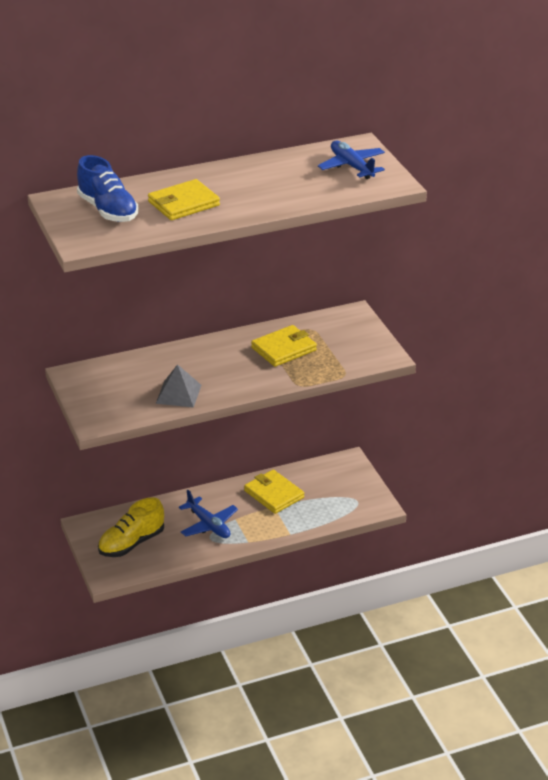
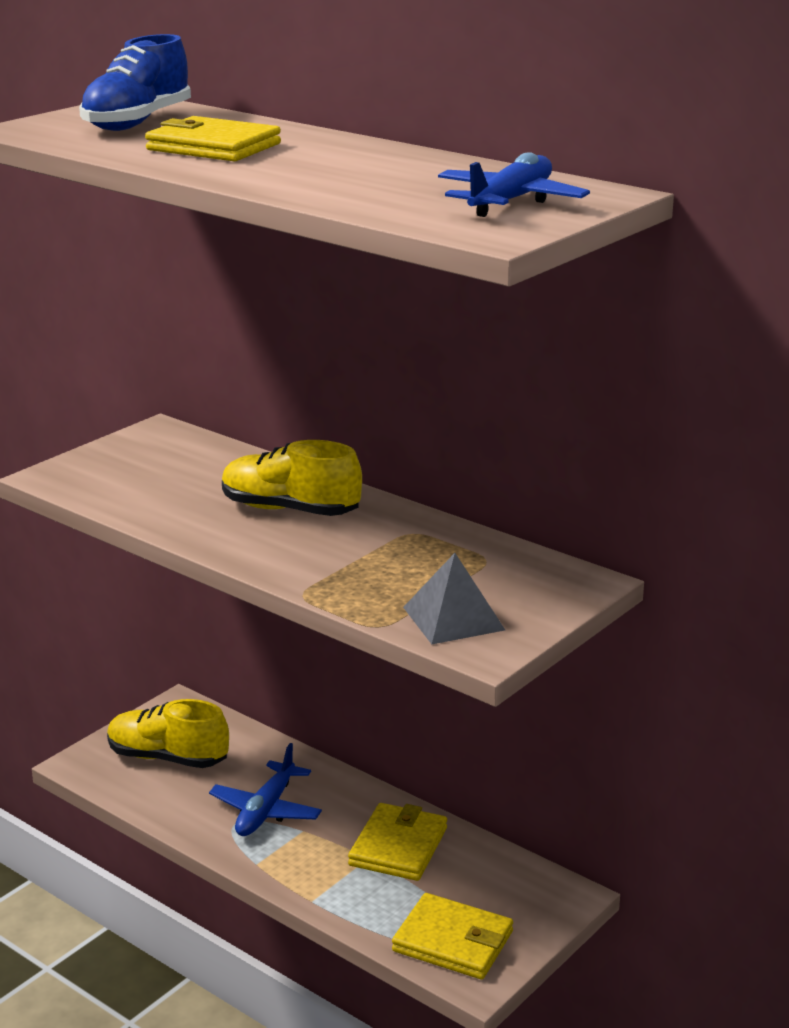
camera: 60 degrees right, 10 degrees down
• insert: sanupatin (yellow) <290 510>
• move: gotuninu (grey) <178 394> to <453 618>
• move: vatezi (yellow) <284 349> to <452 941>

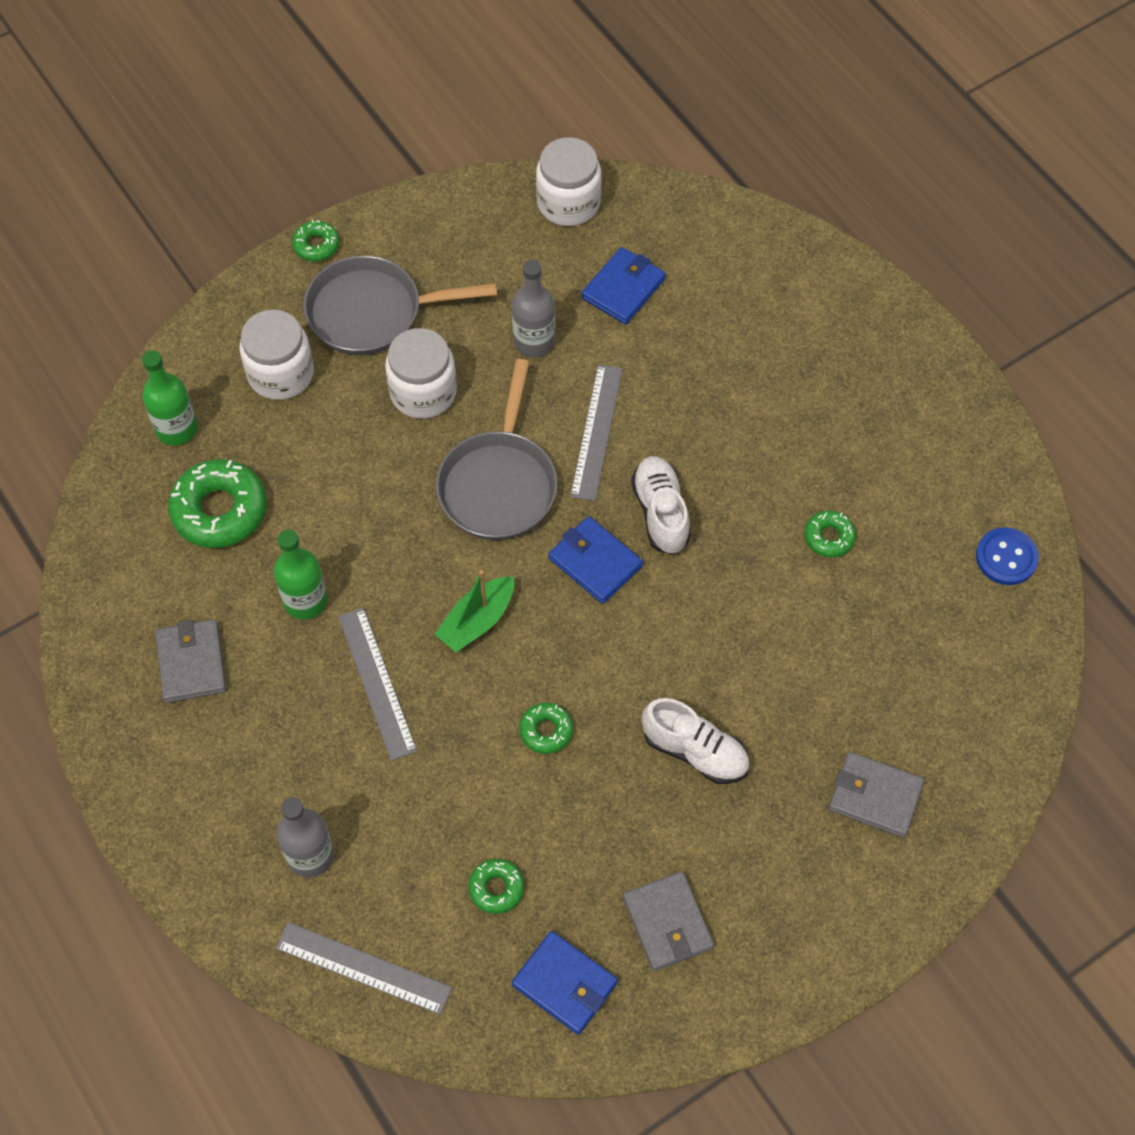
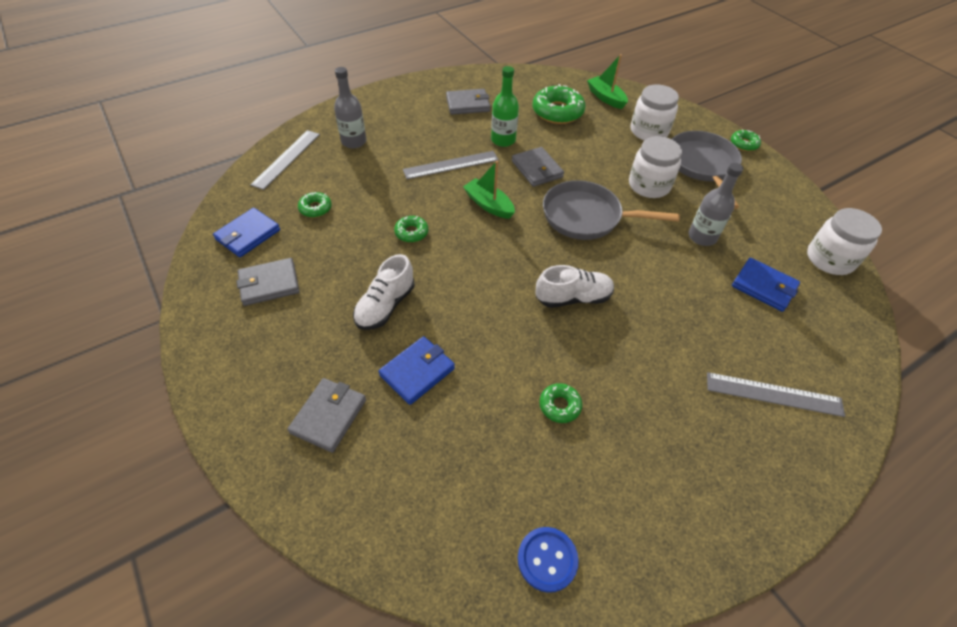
camera: 90 degrees right, 10 degrees down
• insert: vatezi (grey) <537 169>
• move: vatezi (blue) <595 562> to <417 372>
• move: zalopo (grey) <597 432> to <774 394>
• replace: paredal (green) <177 429> to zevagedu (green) <606 98>

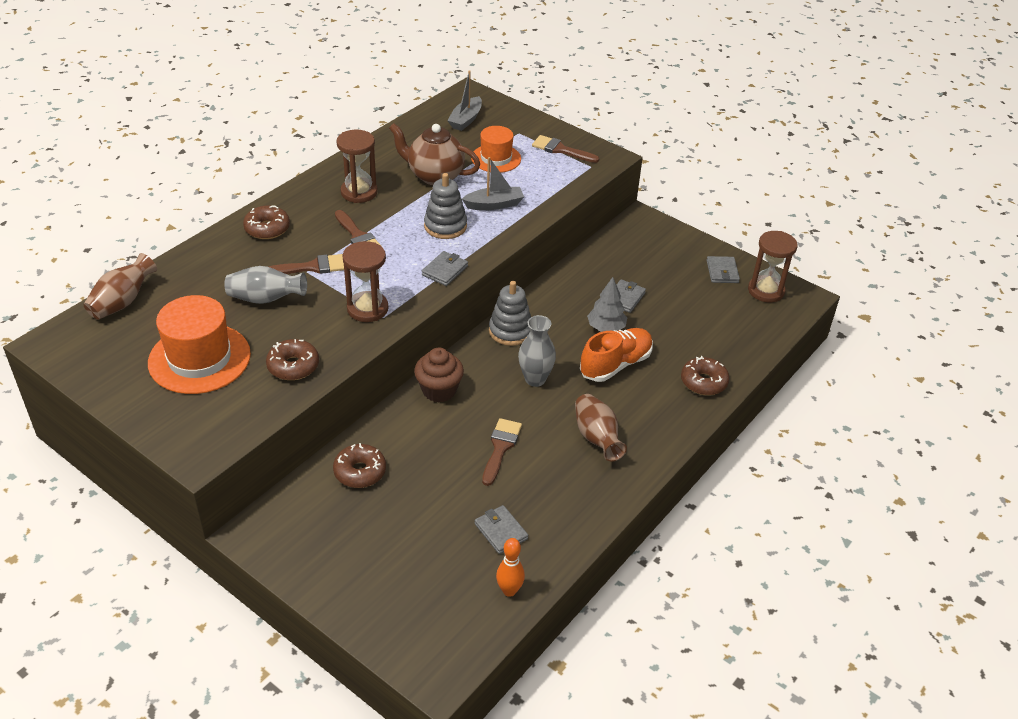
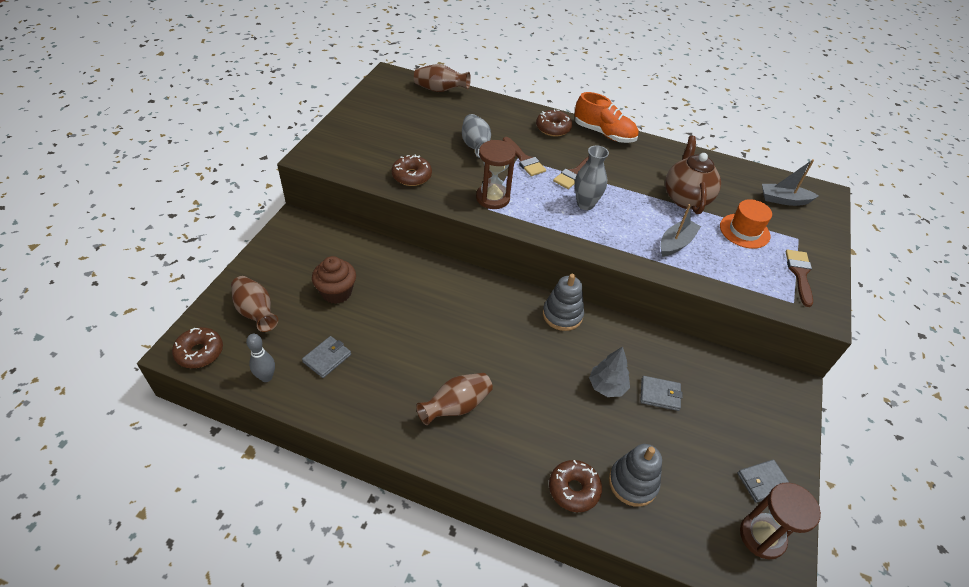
camera: 70 degrees right, 5 degrees up
• delete: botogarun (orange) <199 358>
• delete: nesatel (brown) <359 192>
• delete: vatezi (grey) <445 270>
• delete: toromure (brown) <500 448>
• insert: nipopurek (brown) <256 312>
• move: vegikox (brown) <360 472> to <199 352>
• move: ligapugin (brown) <439 390> to <336 292>
• move: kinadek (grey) <445 226> to <633 483>
• move: nipopurek (grey) <535 379> to <585 204>
• move: sanupatin (orange) <615 365> to <604 133>
• recolor: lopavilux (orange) <509 590> to lopavilux (grey) <266 377>
• rotate: zevagedu (grey) <494 204> = <676 243> 105 degrees counterclockwise

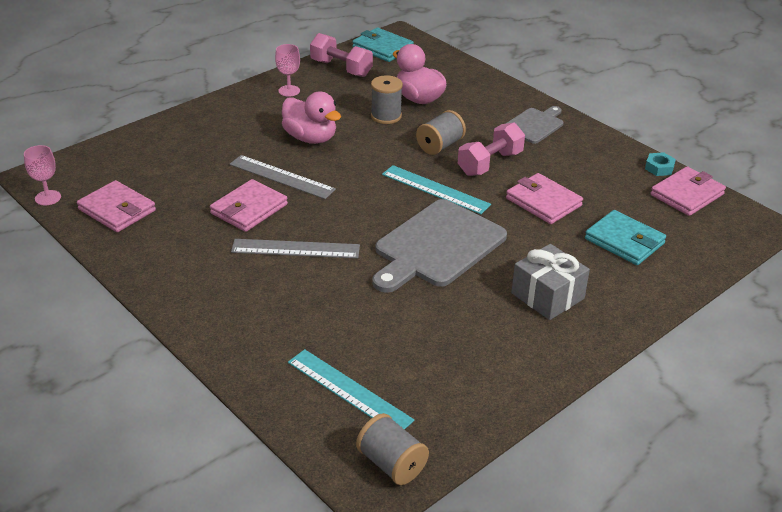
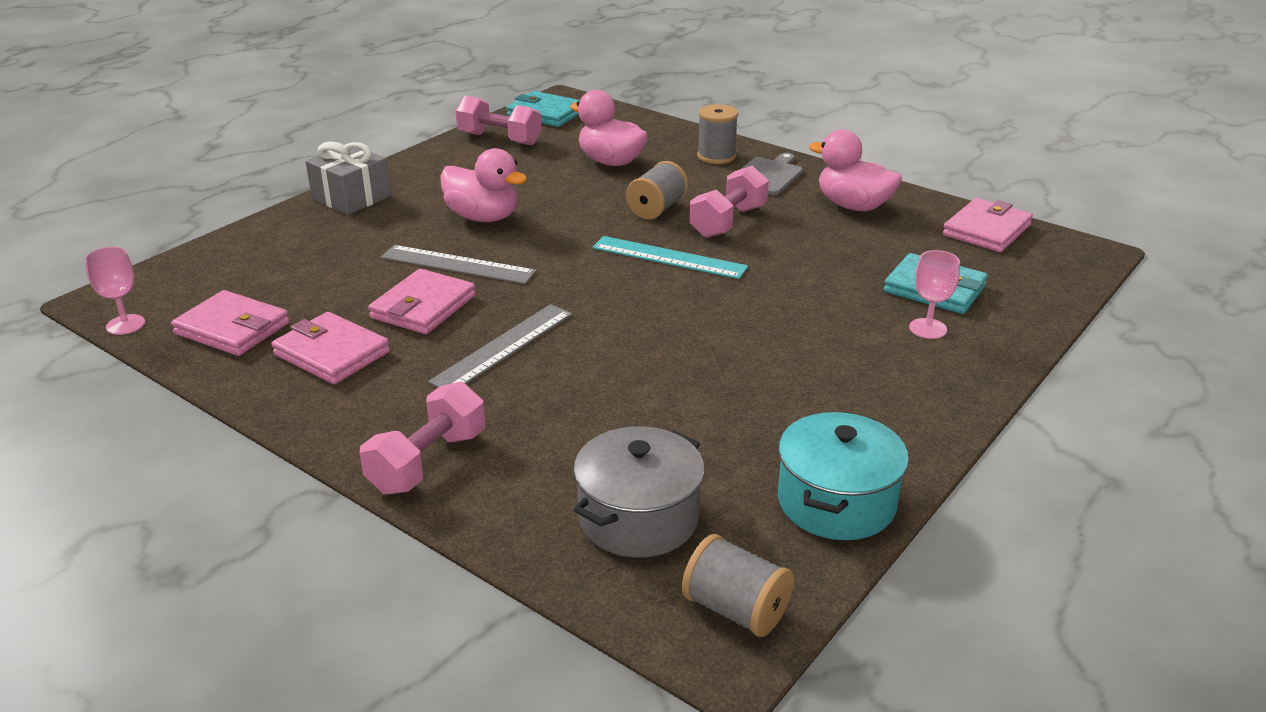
camera: 10 degrees left, 5 degrees down
• delete: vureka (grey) <437 246>
• delete: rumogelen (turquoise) <659 168>
• insert: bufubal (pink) <428 462>
• insert: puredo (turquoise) <836 502>
• insert: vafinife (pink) <853 206>
• move: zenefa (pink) <289 91> to <928 328>
• move: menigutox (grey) <386 116> to <716 156>
• move: vatezi (pink) <543 202> to <332 353>
• move: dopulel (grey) <547 296> to <351 197>
• replace: zalopo (turquoise) <349 391> to puredo (grey) <638 518>
• rotate: zalopo (grey) <295 249> = <503 347> 45 degrees counterclockwise

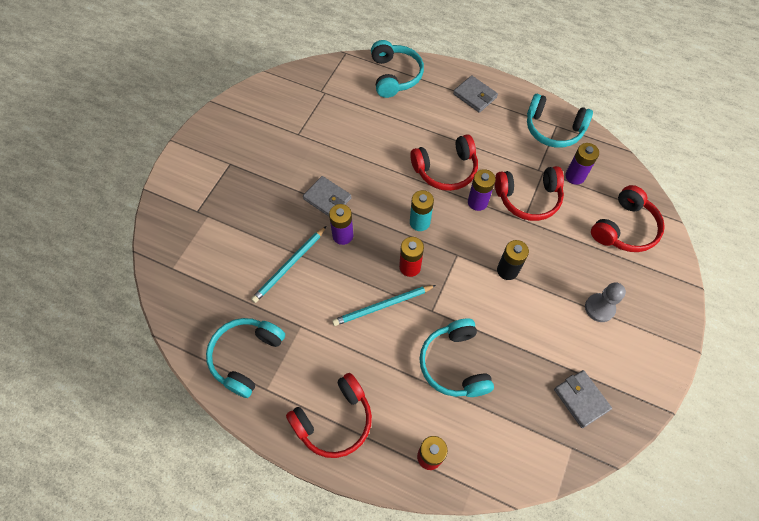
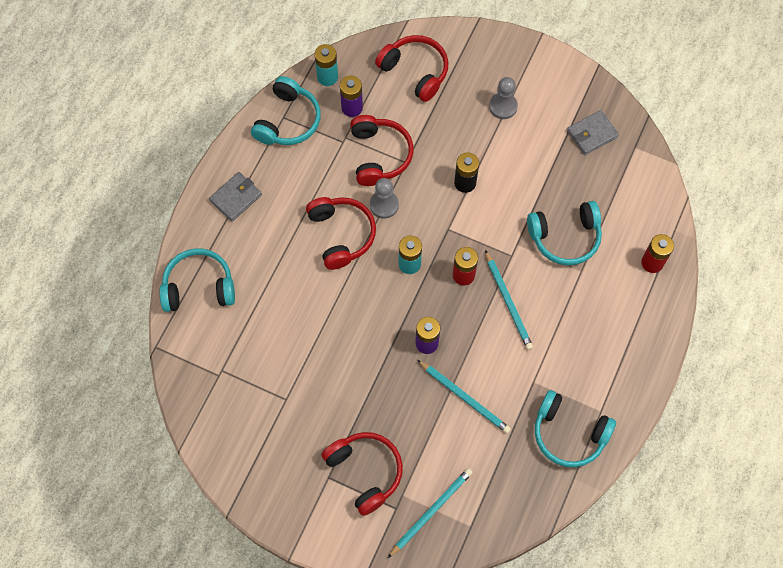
camera: 90 degrees left, 5 degrees up
• delete: vatezi (grey) <327 199>
• insert: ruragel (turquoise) <327 77>
• insert: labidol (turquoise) <431 511>
• move: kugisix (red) <334 420> to <365 471>
• replace: ruragel (purple) <477 202> to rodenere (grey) <384 205>

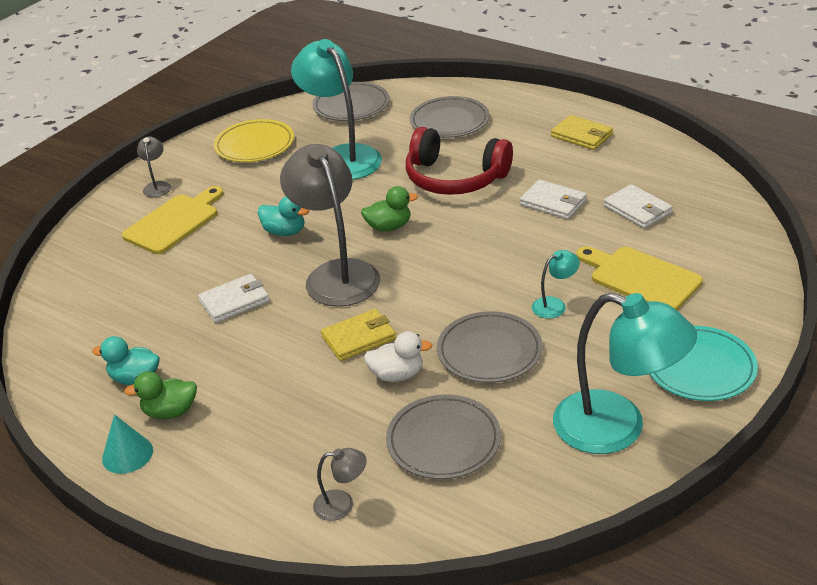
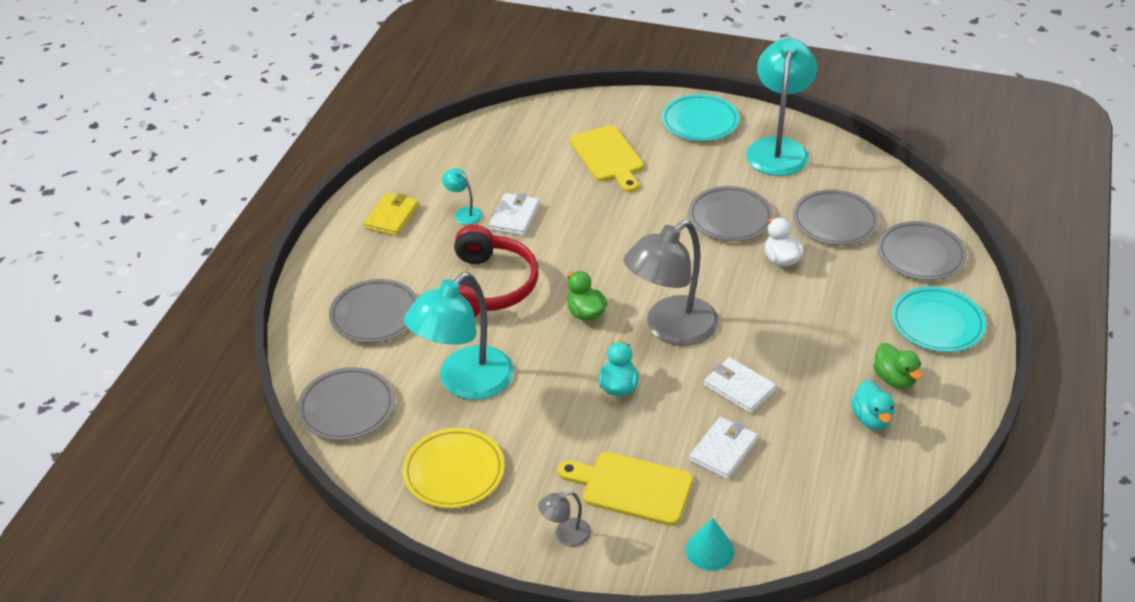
camera: 110 degrees left, 5 degrees up
• delete: vatezi (yellow) <359 338>
• insert: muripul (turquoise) <937 323>
• move: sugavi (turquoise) <127 454> to <709 550>
• move: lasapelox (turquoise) <554 305> to <464 213>
• move: vatezi (white) <637 209> to <723 450>
• replace: lasapelox (grey) <342 504> to muripul (grey) <920 254>
• rotate: vureka (yellow) <641 278> = <608 157> 45 degrees counterclockwise

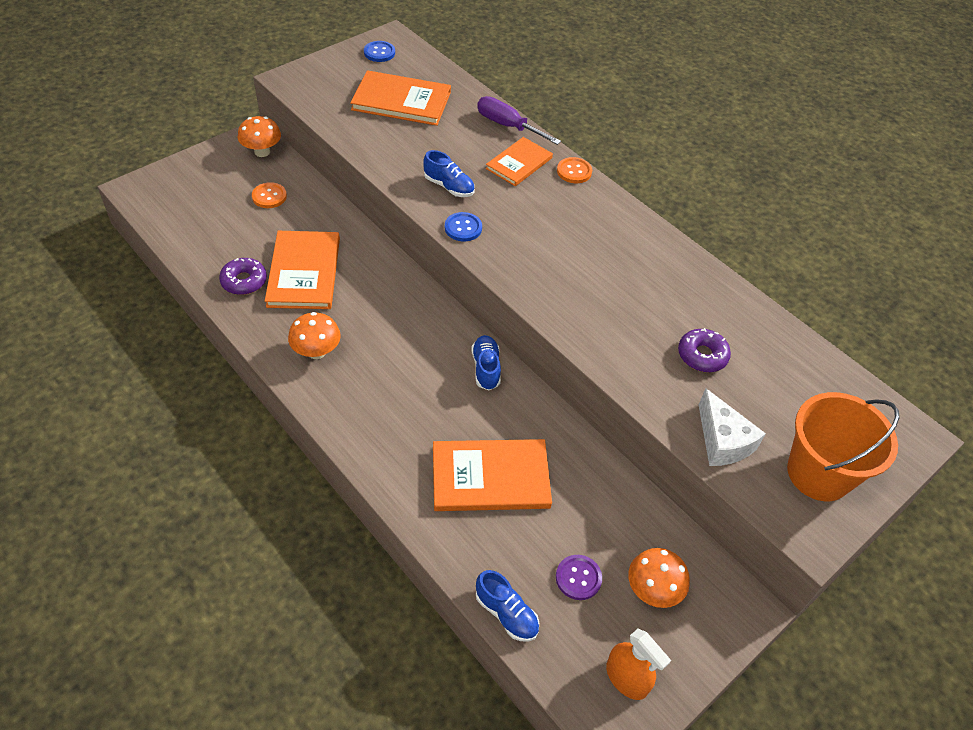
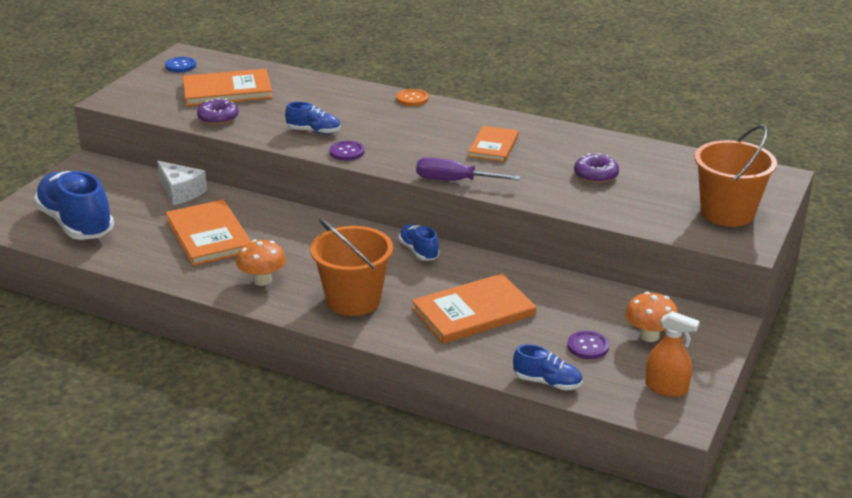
camera: 20 degrees left, 20 degrees down
• delete: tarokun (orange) <262 152>
• delete: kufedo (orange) <269 196>
• insert: sanupatin (blue) <76 223>
• insert: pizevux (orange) <353 300>
• move: vegikox (purple) <244 281> to <218 118>
• move: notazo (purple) <508 126> to <454 181>
• move: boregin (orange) <519 163> to <493 146>
• move: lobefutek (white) <722 441> to <181 192>
• recolor: kufedo (blue) <463 228> to kufedo (purple) <347 152>

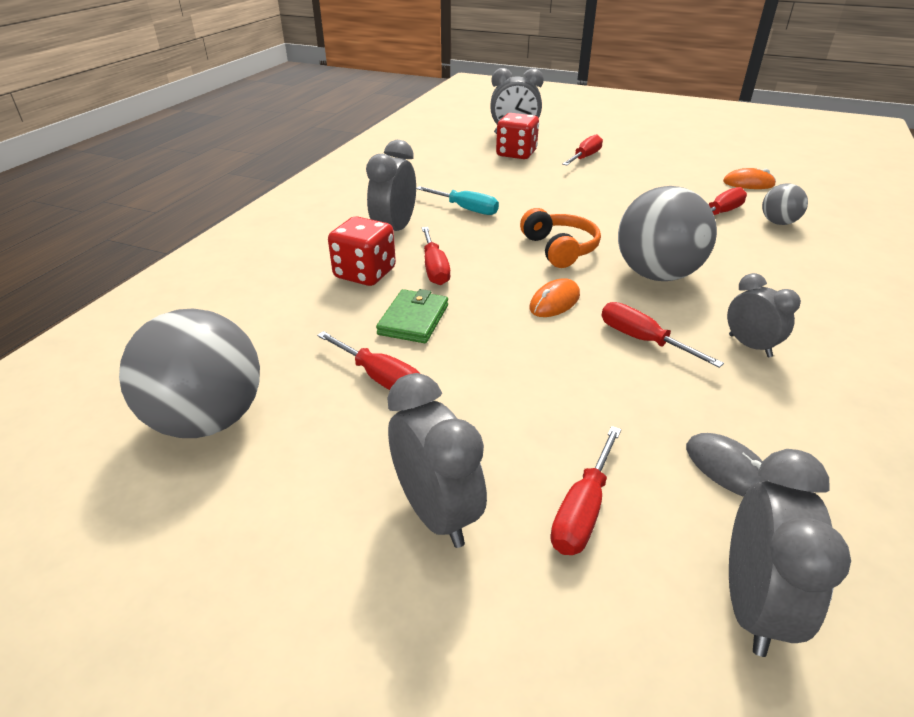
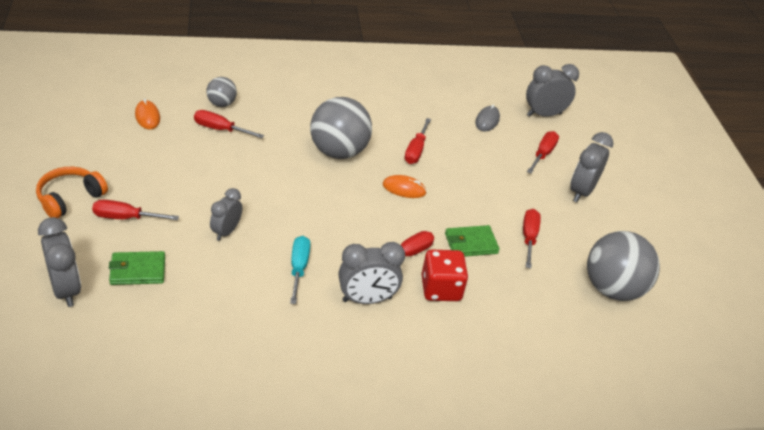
camera: 125 degrees left, 5 degrees up
• move: kugisix (orange) <559 249> to <70 198>
• move: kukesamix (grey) <749 346> to <226 231>
• replace: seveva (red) <516 154> to vatezi (green) <137 270>
• rotate: notazo (red) <583 510> = <542 154> 60 degrees counterclockwise

